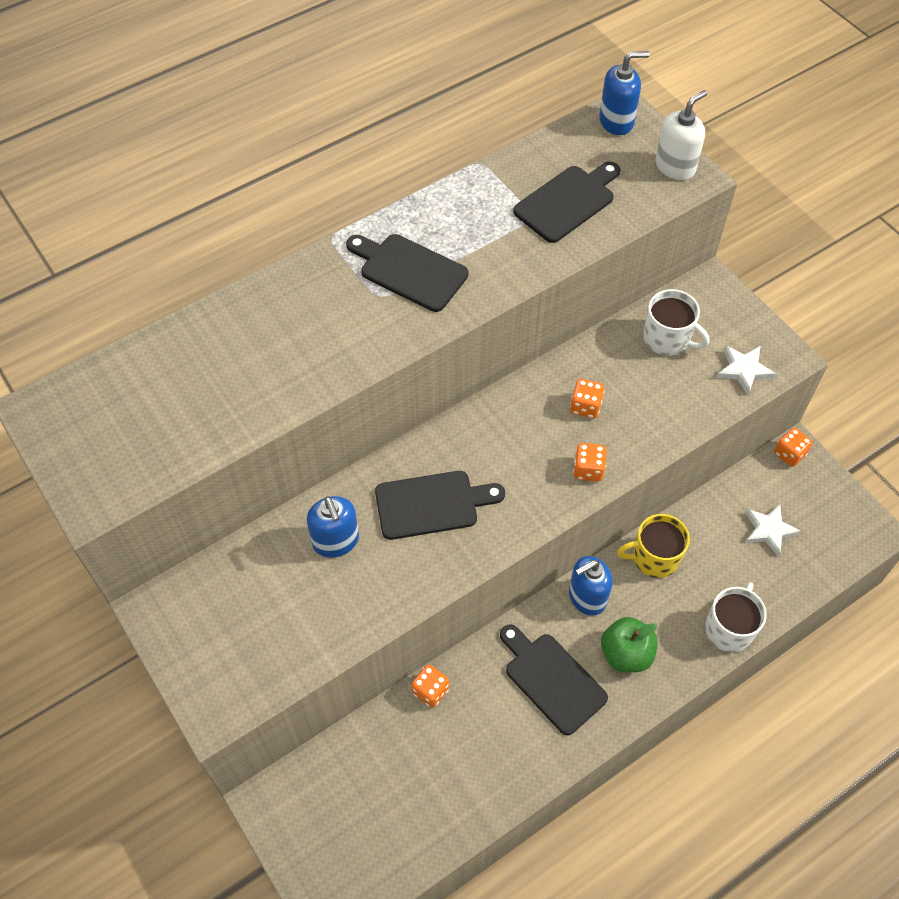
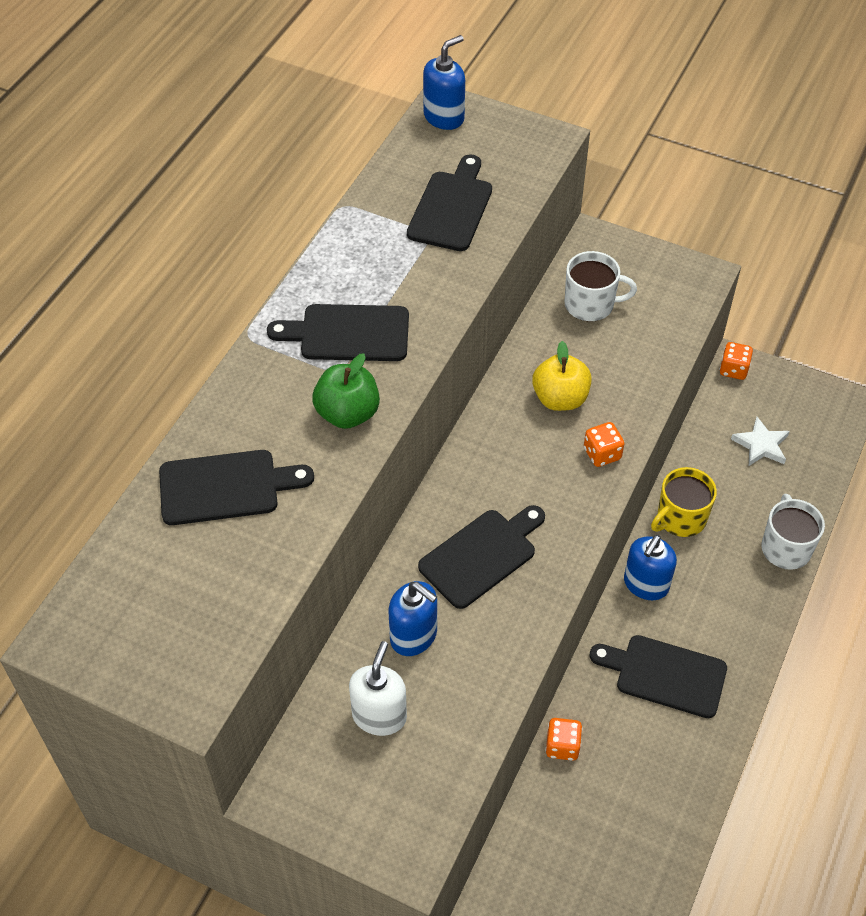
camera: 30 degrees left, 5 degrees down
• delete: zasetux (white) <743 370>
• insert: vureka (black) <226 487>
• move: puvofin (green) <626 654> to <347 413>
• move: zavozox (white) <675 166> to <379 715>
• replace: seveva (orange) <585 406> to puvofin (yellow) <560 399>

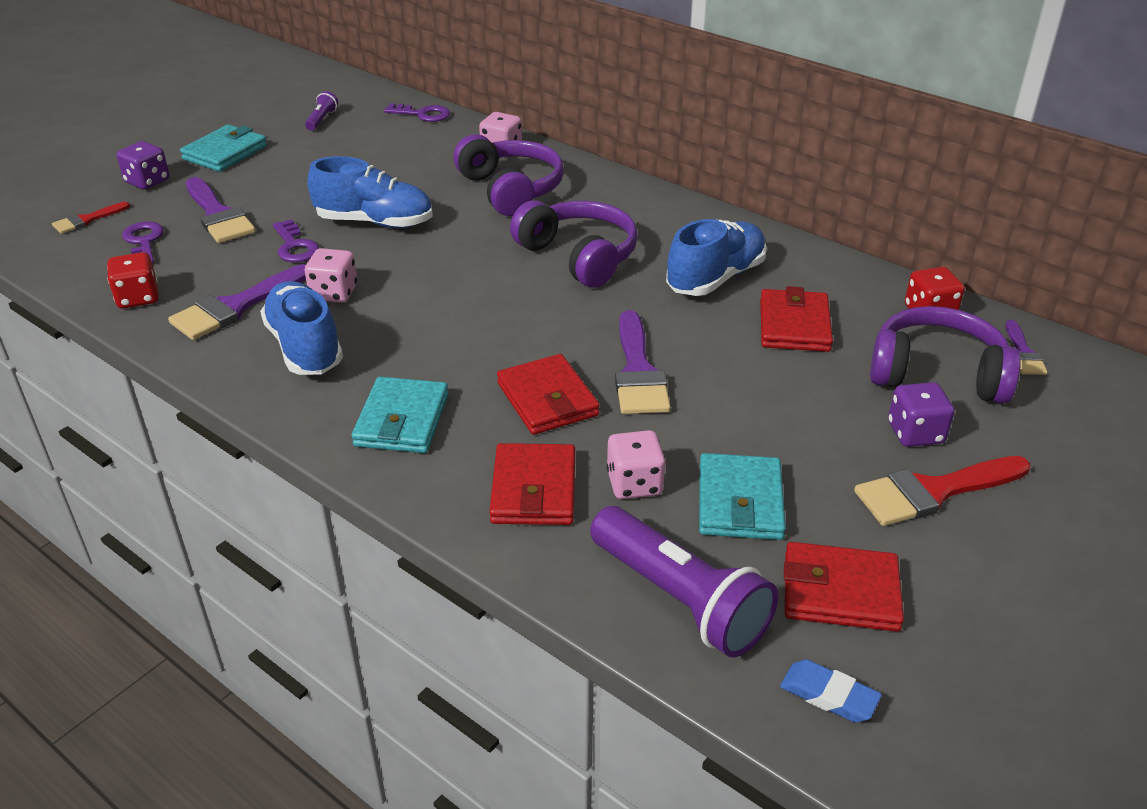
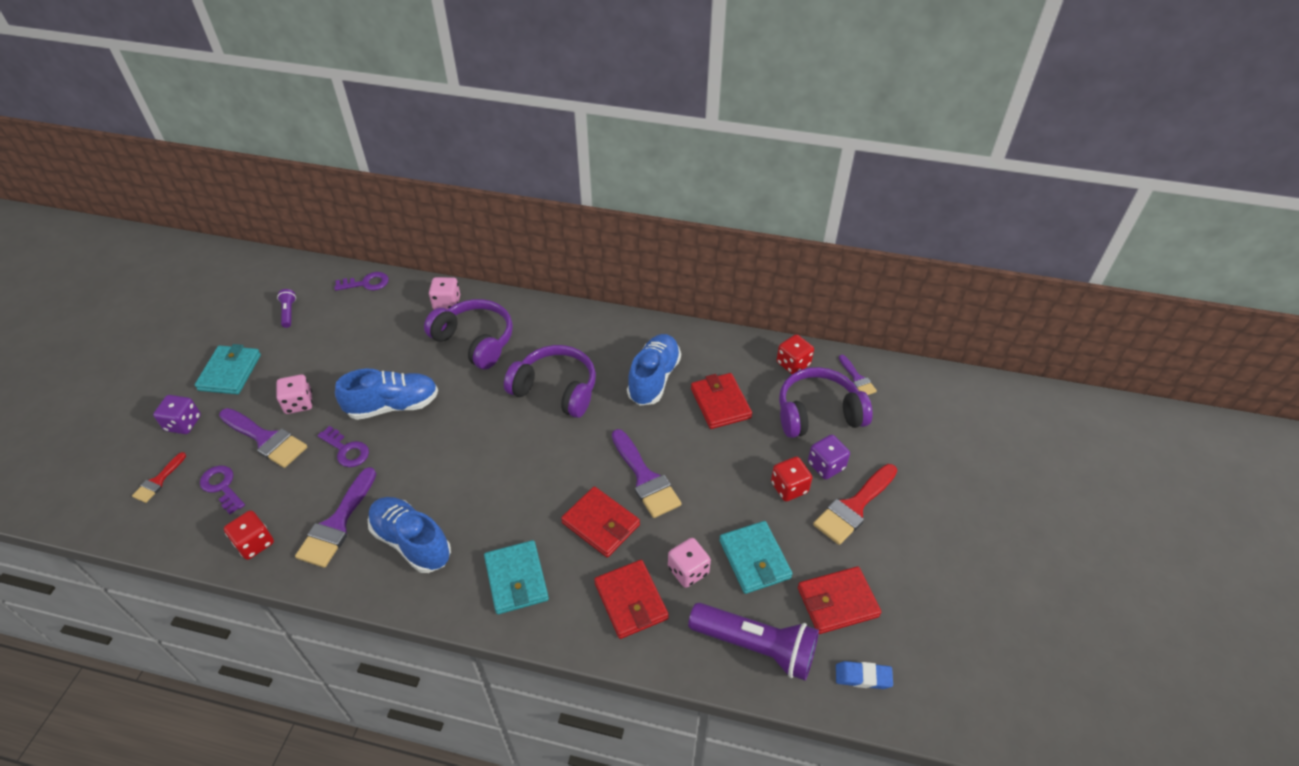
camera: 25 degrees left, 10 degrees up
• insert: seveva (red) <789 487>
• move: seveva (pink) <334 293> to <299 403>

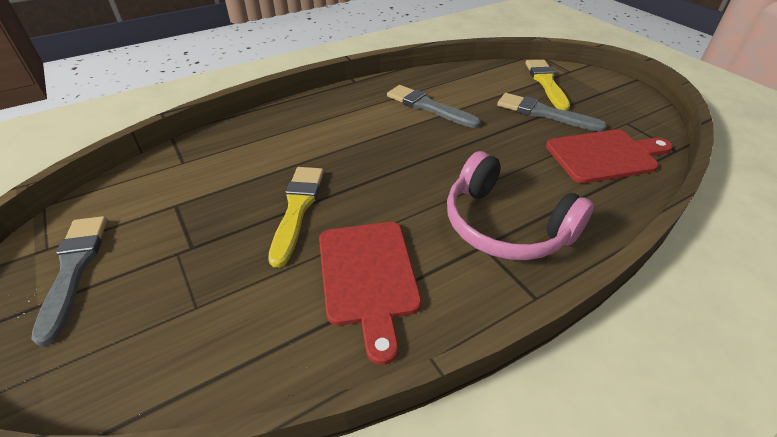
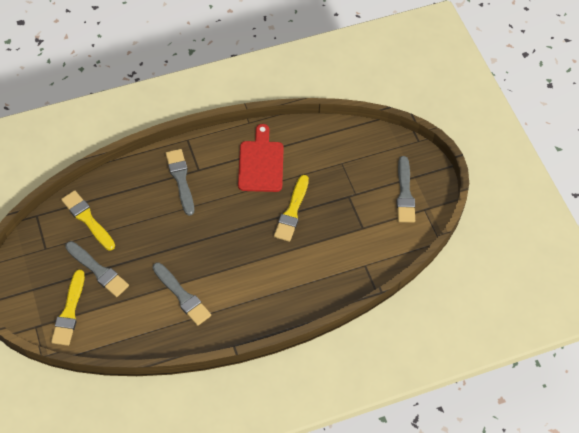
camera: 170 degrees left, 15 degrees up
• replace: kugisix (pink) <505 225> to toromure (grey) <180 179>
• replace: vureka (red) <605 156> to toromure (yellow) <87 219>

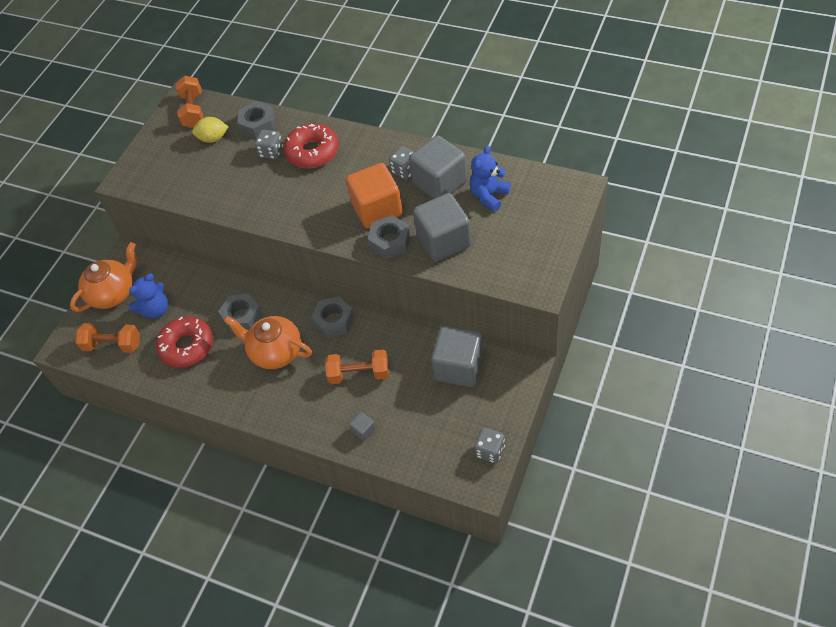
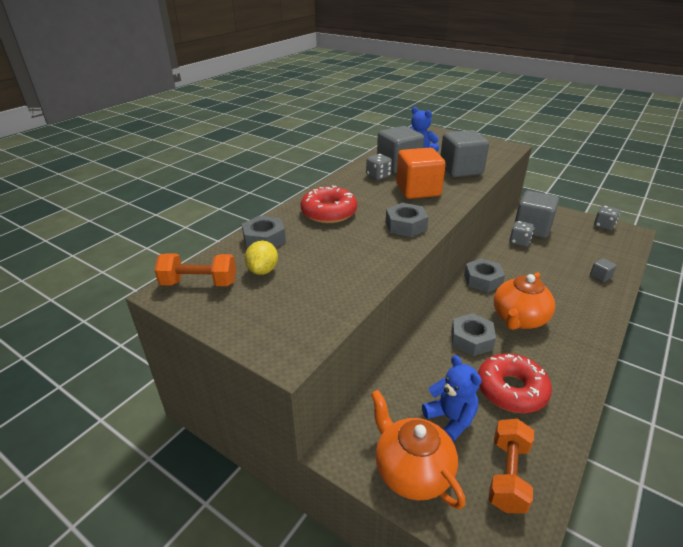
camera: 85 degrees left, 20 degrees down
• delete: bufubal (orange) <359 374>
• move: seveva (grey) <271 152> to <519 241>
• move: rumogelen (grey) <390 241> to <406 226>

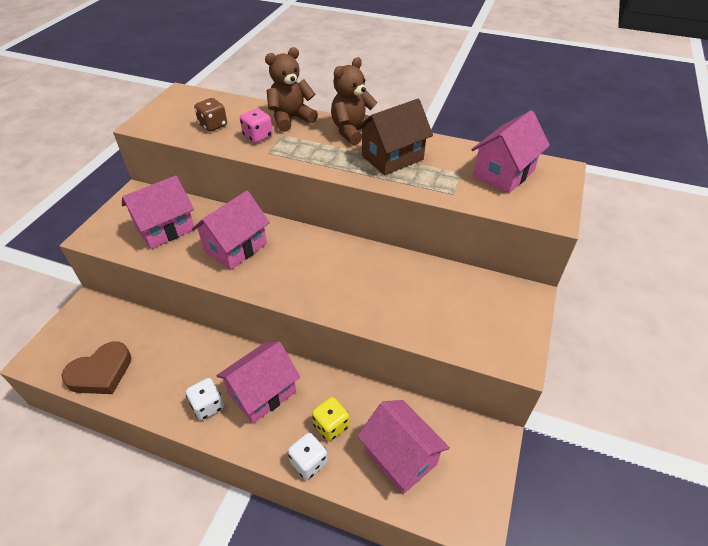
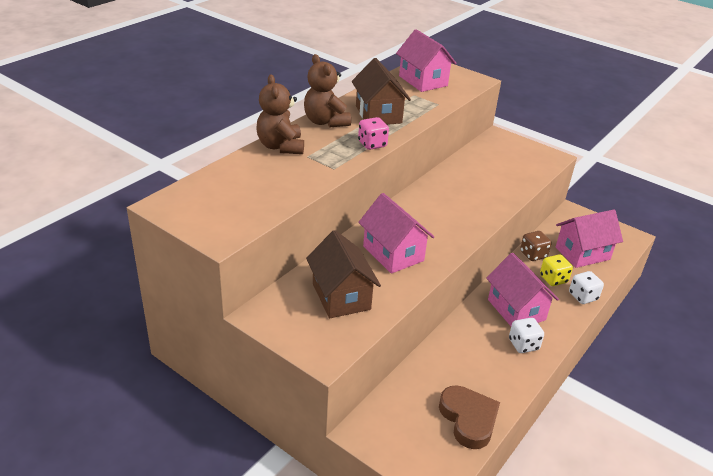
camera: 75 degrees left, 10 degrees down
• move: seveva (brown) <213 125> to <533 255>
• move: seveva (pink) <258 136> to <372 144>
• recolor: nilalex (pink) <165 229> to nilalex (brown) <341 296>

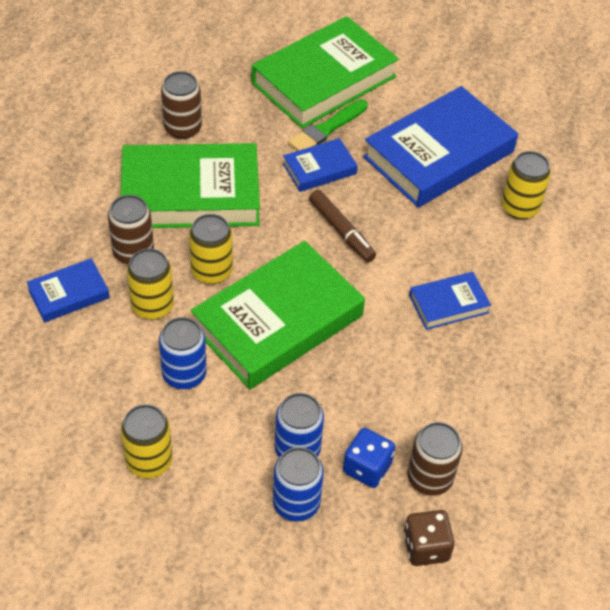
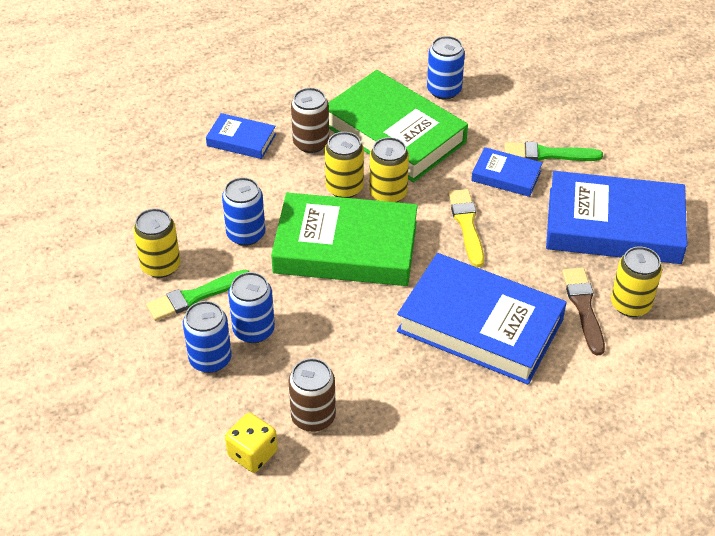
camera: 50 degrees right, 5 degrees down
• delete: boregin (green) <323 79>
• delete: seveva (blue) <367 468>
• insert: toromure (green) <195 296>
• insert: toromure (brown) <583 307>
• move: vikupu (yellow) <152 306> to <388 193>
• replace: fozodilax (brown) <341 231> to toromure (yellow) <466 225>
• recolor: vikupu (brown) <182 128> to vikupu (blue) <444 90>
• recolor: seveva (brown) <426 547> to seveva (yellow) <252 453>
• resize: boregin (blue) <448 304> = <480 325> x2.08

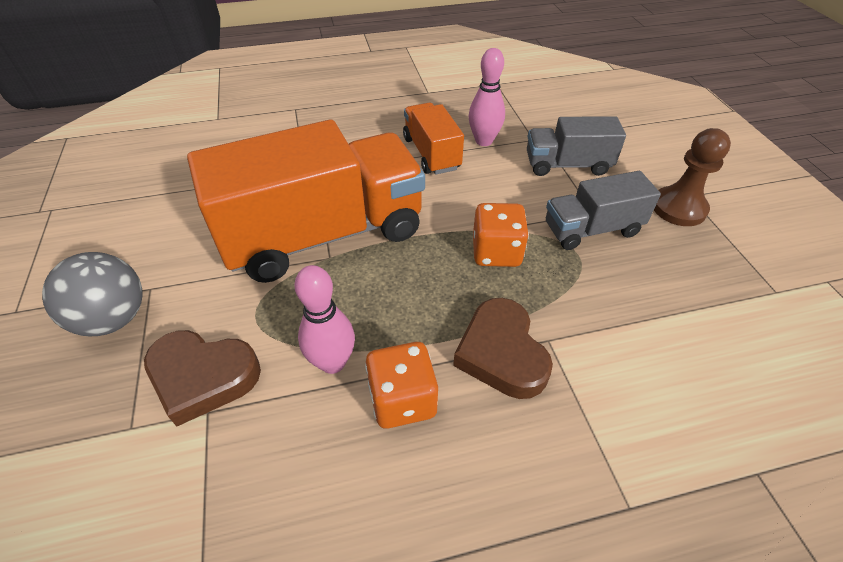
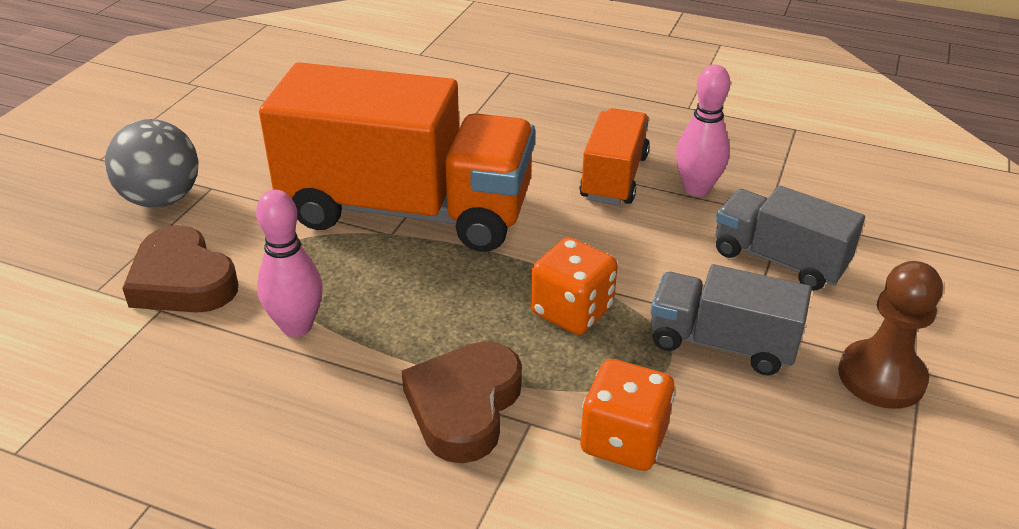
camera: 35 degrees right, 10 degrees down
• move: seveva (orange) <402 400> to <623 440>

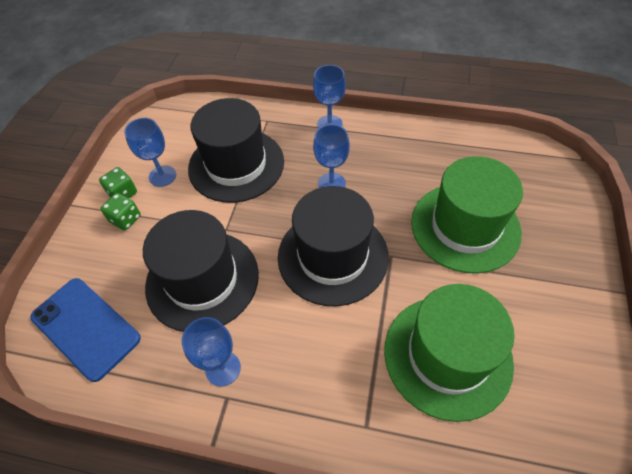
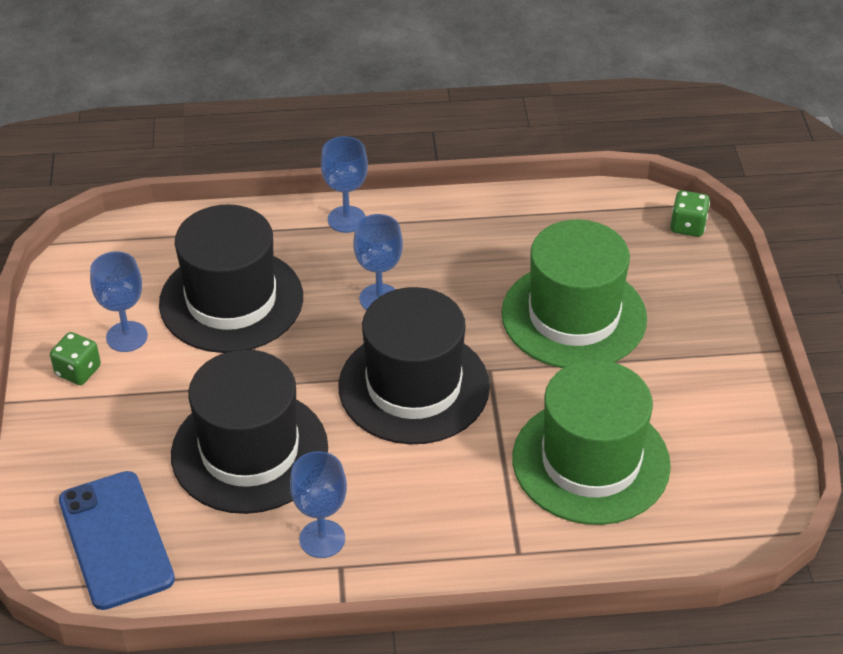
camera: 20 degrees left, 10 degrees down
• move: seveva (green) <125 219> to <687 226>
• rotate: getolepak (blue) <85 328> = <115 540> 45 degrees clockwise

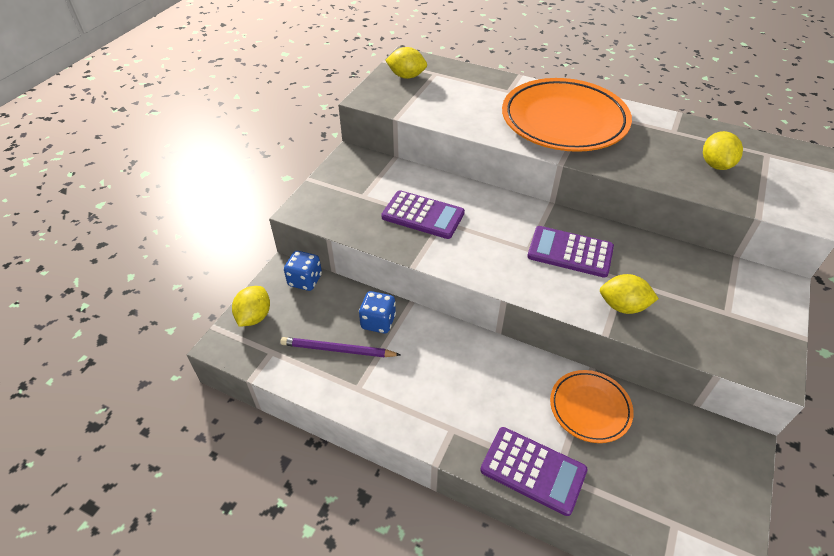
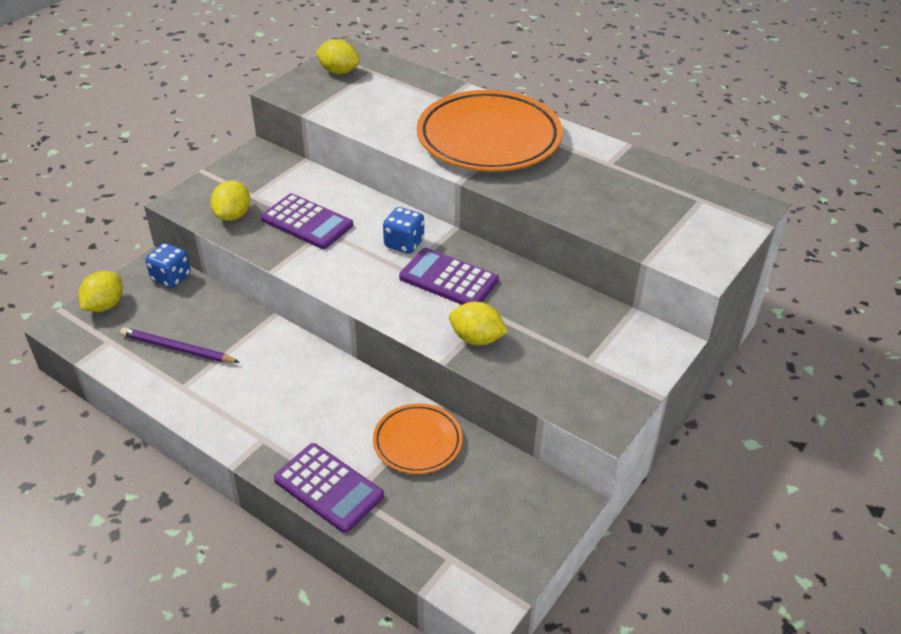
camera: 10 degrees right, 5 degrees down
• move: seveva (blue) <378 322> to <404 243>
• move: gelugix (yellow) <715 165> to <233 215>

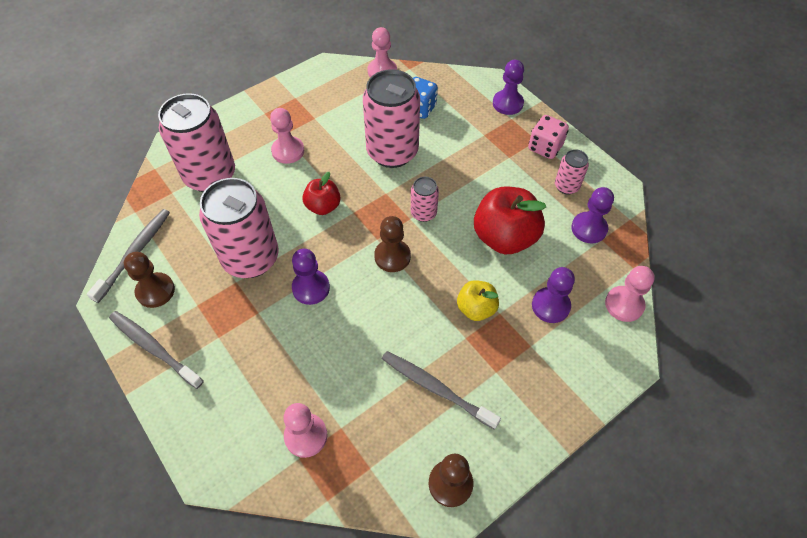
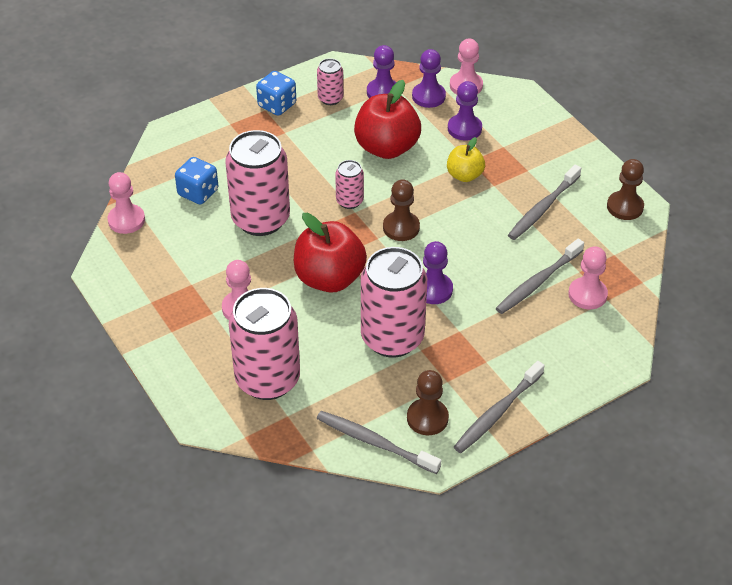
camera: 85 degrees left, 10 degrees down
• insert: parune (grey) <537 282>
• move: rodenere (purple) <507 103> to <428 96>
• recolor: seveva (pink) <545 147> to seveva (blue) <277 105>
• resize: puvofin (red) <323 206> = <329 278> x1.76

